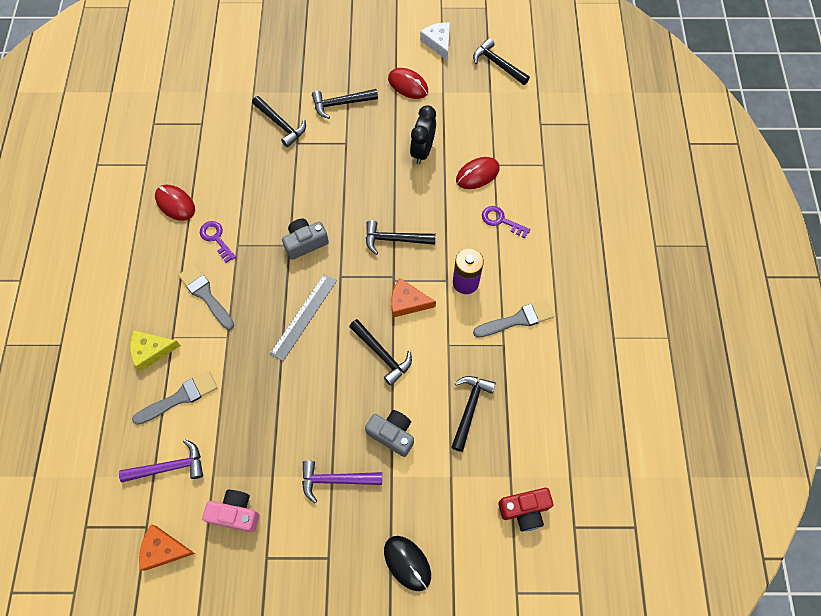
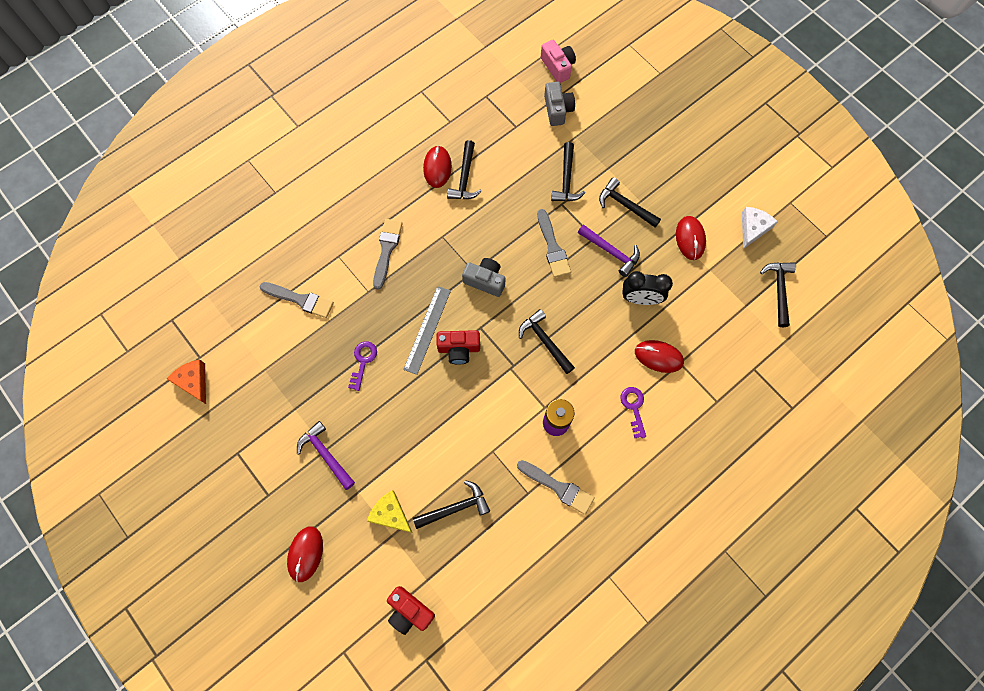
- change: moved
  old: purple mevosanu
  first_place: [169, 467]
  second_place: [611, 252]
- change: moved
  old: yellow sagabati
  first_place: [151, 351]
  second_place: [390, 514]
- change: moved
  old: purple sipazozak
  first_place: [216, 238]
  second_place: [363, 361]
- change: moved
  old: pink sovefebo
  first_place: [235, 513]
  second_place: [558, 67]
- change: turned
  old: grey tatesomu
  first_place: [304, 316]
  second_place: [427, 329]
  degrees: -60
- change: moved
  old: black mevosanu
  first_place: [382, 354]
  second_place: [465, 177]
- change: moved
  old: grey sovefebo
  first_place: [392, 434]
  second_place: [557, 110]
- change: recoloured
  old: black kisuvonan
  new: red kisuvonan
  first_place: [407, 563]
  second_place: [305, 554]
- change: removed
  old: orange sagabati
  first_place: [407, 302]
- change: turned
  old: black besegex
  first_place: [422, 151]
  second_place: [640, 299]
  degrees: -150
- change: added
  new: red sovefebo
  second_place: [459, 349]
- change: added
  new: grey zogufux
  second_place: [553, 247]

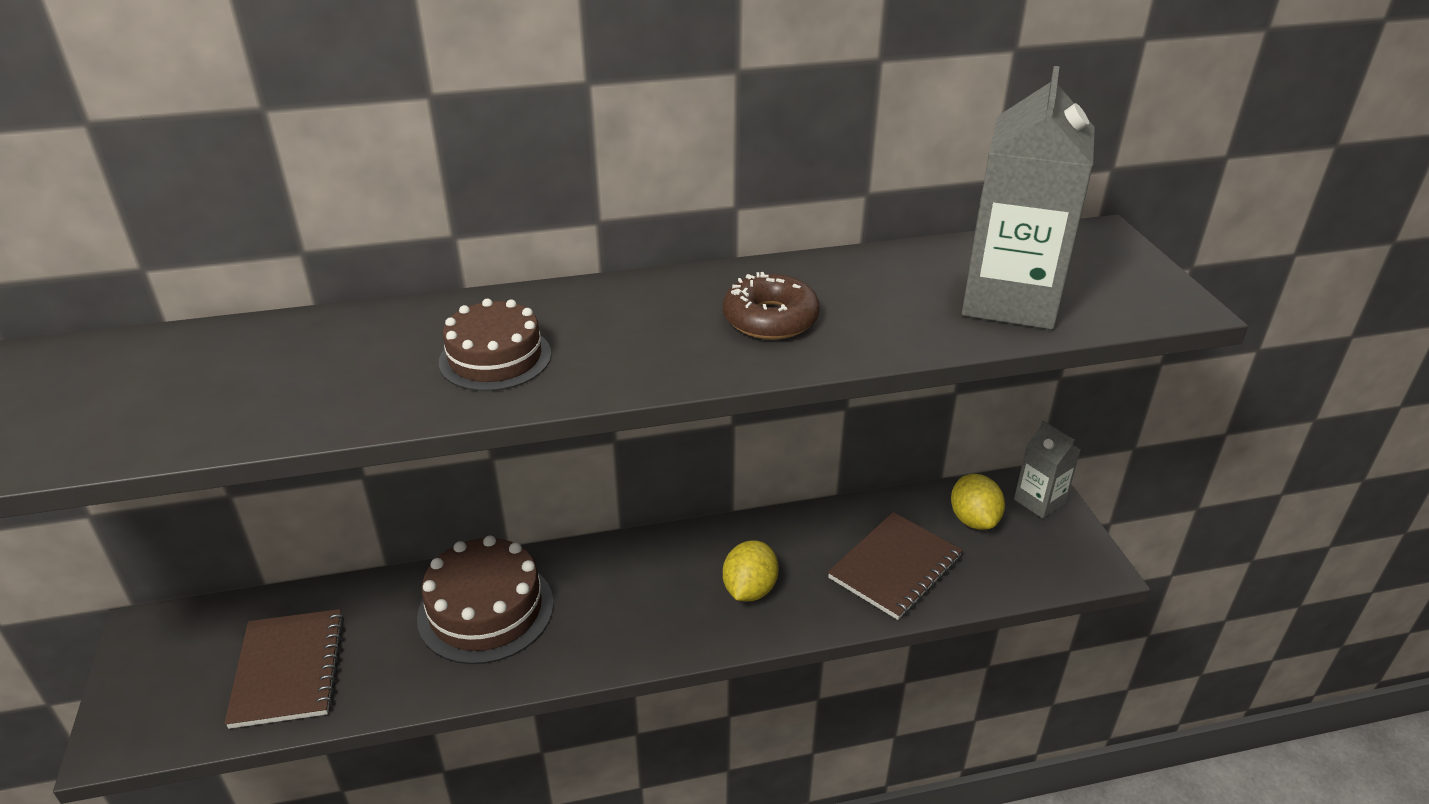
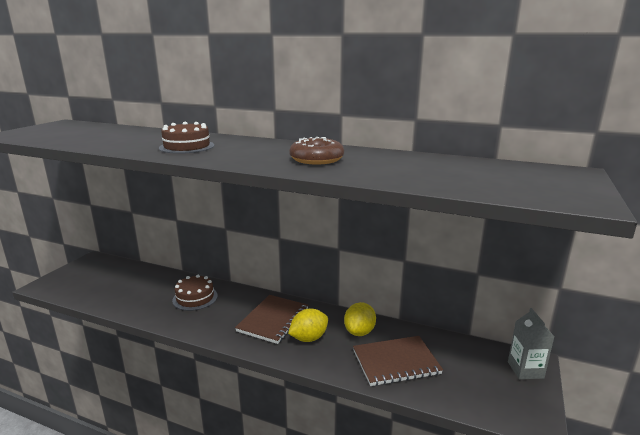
- change: moved
  old: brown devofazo
  first_place: [289, 670]
  second_place: [273, 320]
- change: resized
  old: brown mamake
  first_place: [486, 610]
  second_place: [195, 298]
  factor: 0.66
- change: moved
  old: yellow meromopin
  first_place: [973, 520]
  second_place: [359, 332]
- change: removed
  old: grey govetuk
  first_place: [1010, 300]

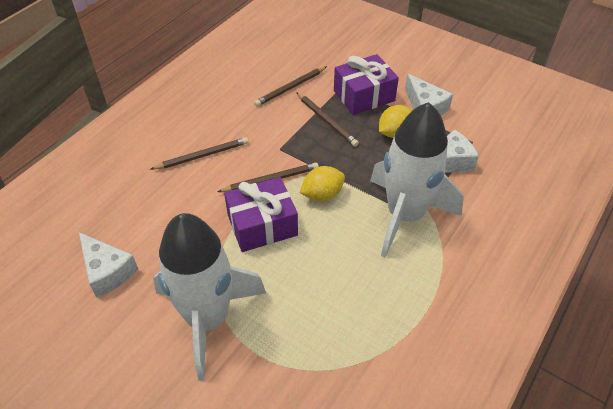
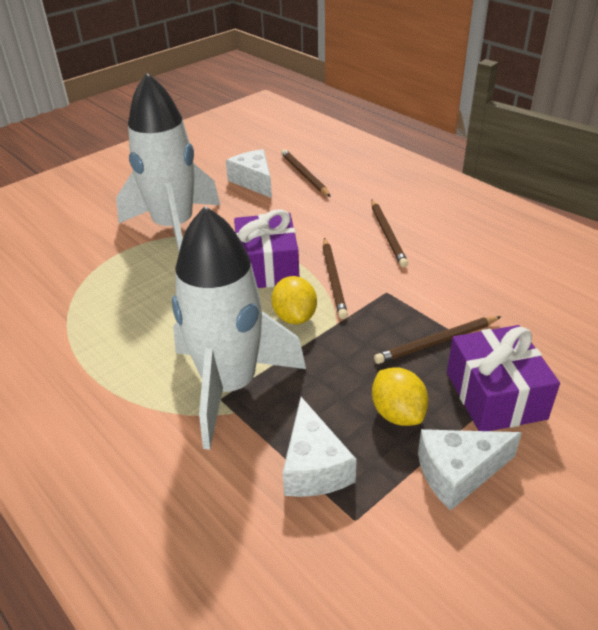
- change: turned
  old: white sagabati
  first_place: [107, 271]
  second_place: [254, 181]
  degrees: 90
- change: moved
  old: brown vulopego
  first_place: [290, 88]
  second_place: [304, 175]

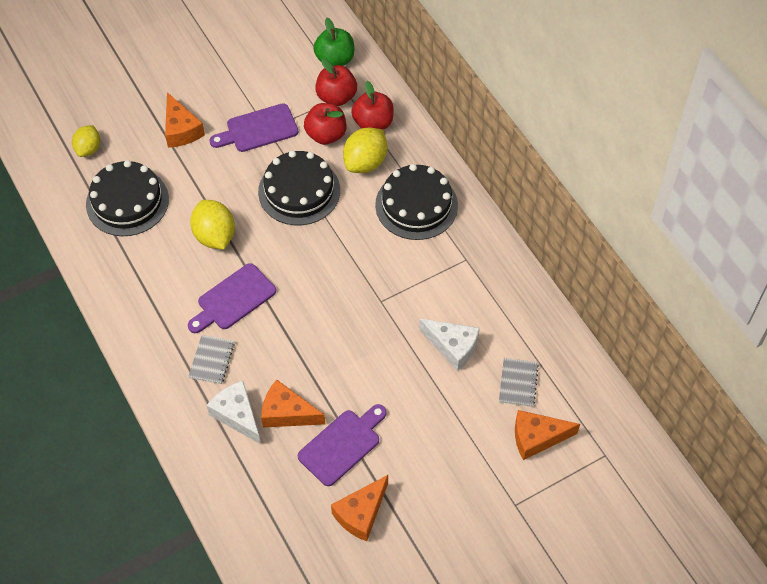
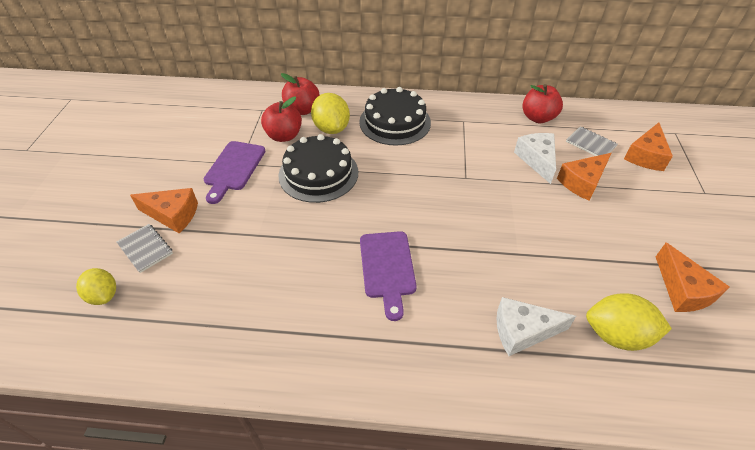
- change: removed
  old: black mamake
  first_place: [127, 201]
- change: moved
  old: grey devofazo
  first_place: [212, 360]
  second_place: [145, 249]
- change: moved
  old: yellow meromopin
  first_place: [215, 236]
  second_place: [616, 335]
- change: moved
  old: orange sagabati
  first_place: [287, 413]
  second_place: [582, 182]
- change: removed
  old: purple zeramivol
  first_place: [342, 445]
- change: removed
  old: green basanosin
  first_place: [335, 59]
- change: moved
  old: red basanosin
  first_place: [336, 97]
  second_place: [538, 118]
- change: turned
  old: white sagabati
  first_place: [452, 346]
  second_place: [537, 160]
  degrees: -75

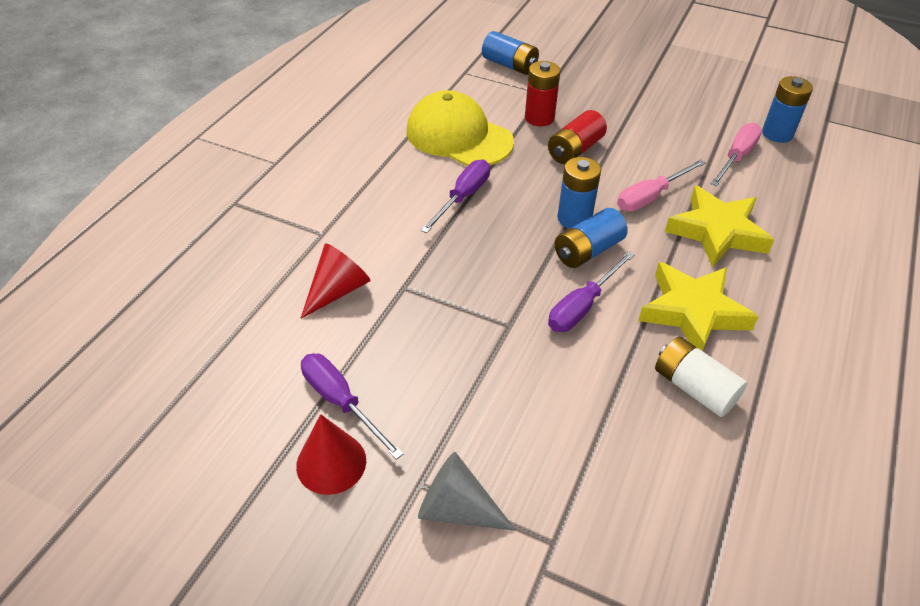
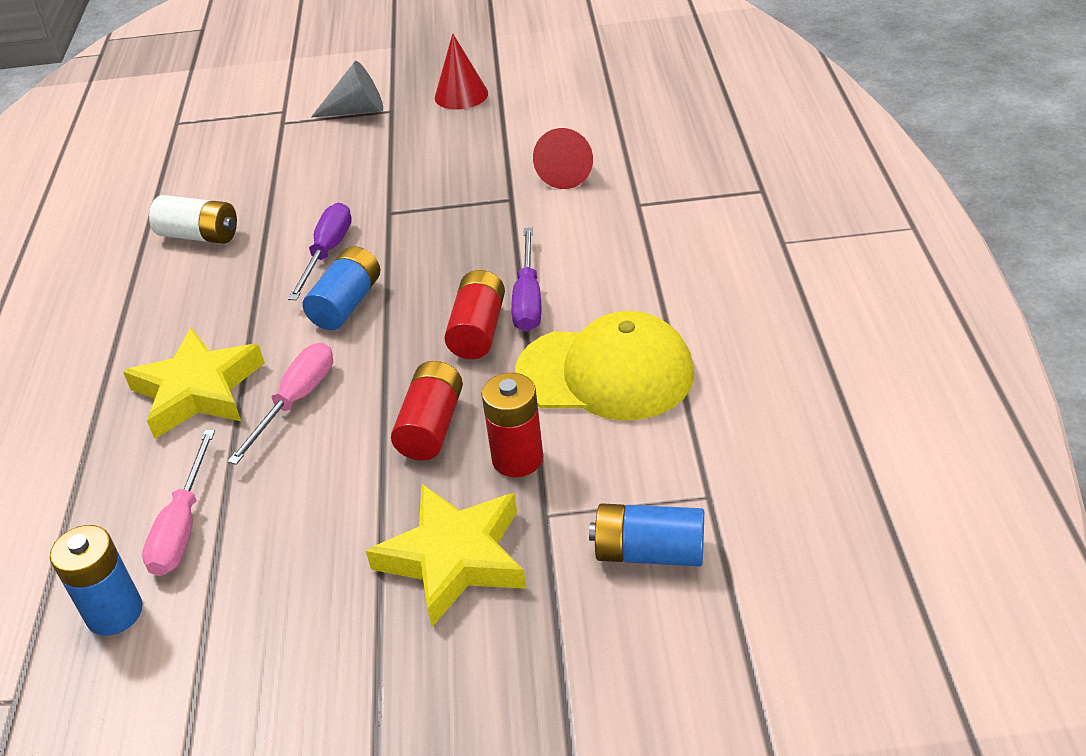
- change: removed
  old: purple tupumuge
  first_place: [341, 402]
- change: removed
  old: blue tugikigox
  first_place: [574, 218]
- change: moved
  old: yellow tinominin
  first_place: [693, 312]
  second_place: [454, 558]
- change: added
  new: red tugikigox
  second_place: [478, 330]

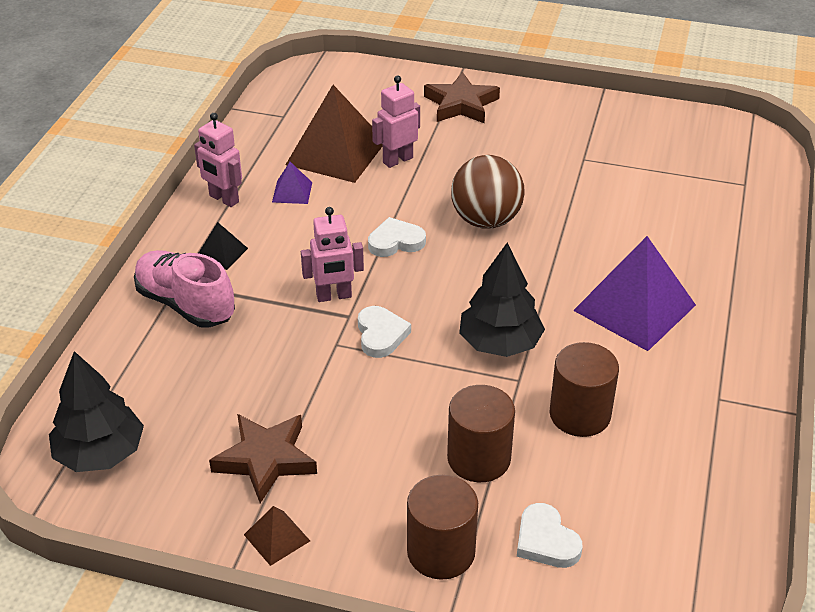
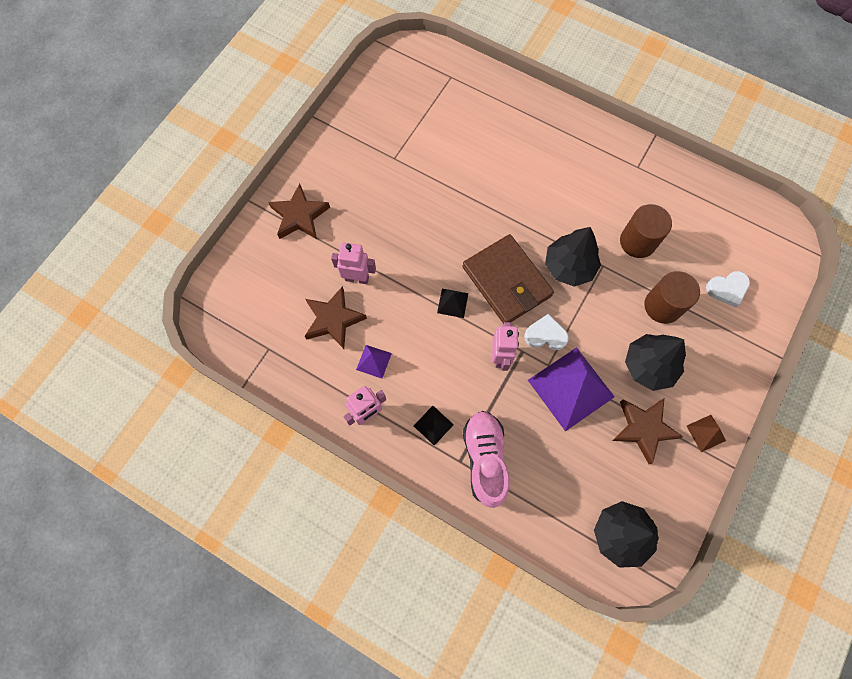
- change: turned
  old: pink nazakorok
  first_place: [185, 304]
  second_place: [485, 459]
  degrees: 120
- change: replaced
  old: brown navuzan
  new: brown tinominin
  first_place: [336, 153]
  second_place: [333, 319]
- change: replaced
  old: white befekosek
  new: black navuzan
  first_place: [395, 242]
  second_place: [452, 303]
- change: turned
  old: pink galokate
  first_place: [397, 160]
  second_place: [357, 278]
  degrees: 120
- change: removed
  old: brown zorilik
  first_place: [441, 552]
- change: removed
  old: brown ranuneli
  first_place: [486, 220]
- change: moved
  old: purple navuzan
  first_place: [634, 308]
  second_place: [571, 388]
- change: added
  new: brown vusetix
  second_place: [506, 281]
- change: added
  new: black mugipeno
  second_place: [649, 366]

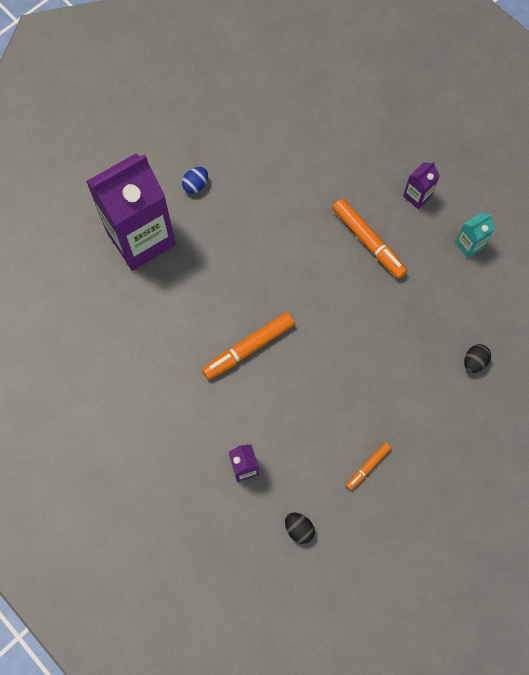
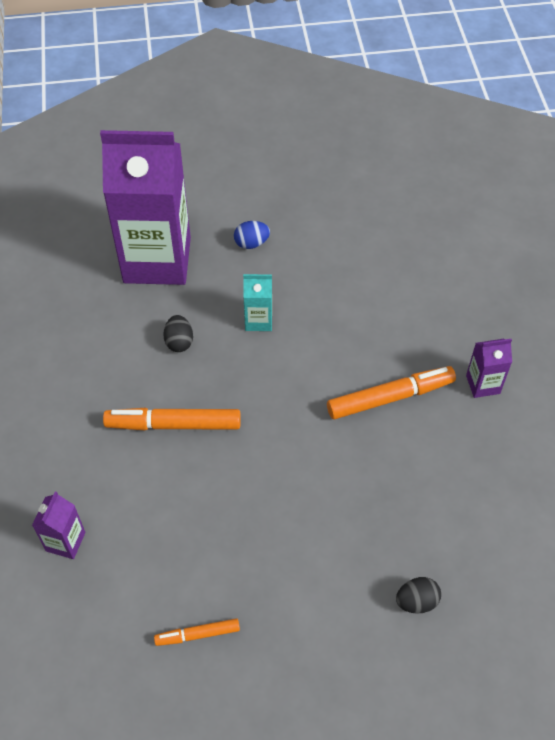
- change: moved
  old: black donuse
  first_place: [299, 529]
  second_place: [179, 342]
- change: turned
  old: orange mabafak
  first_place: [368, 241]
  second_place: [390, 397]
  degrees: -105
- change: moved
  old: turquoise govetuk
  first_place: [469, 245]
  second_place: [258, 320]

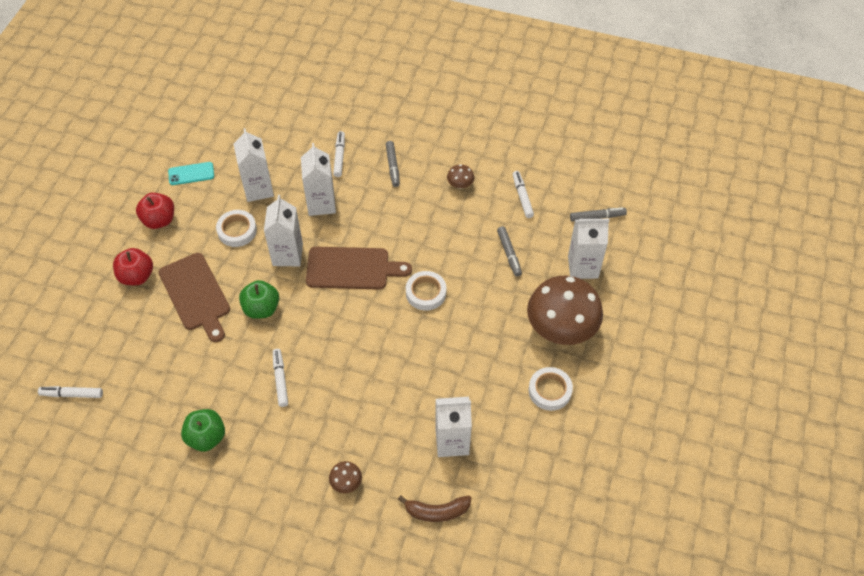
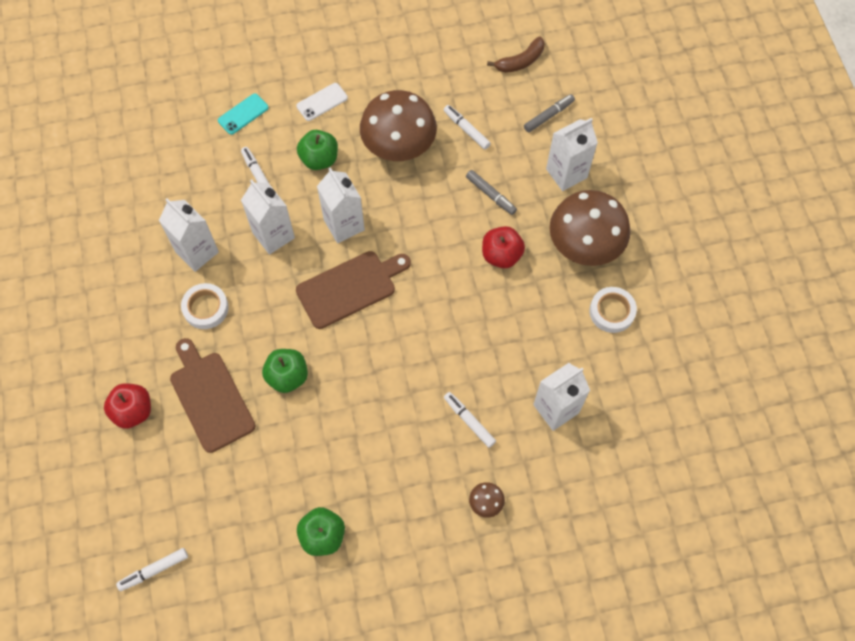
- change: moved
  old: red basanosin
  first_place: [159, 220]
  second_place: [501, 255]
- change: turned
  old: brown zeramivol
  first_place: [196, 295]
  second_place: [210, 398]
  degrees: -150
- change: moved
  old: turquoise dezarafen
  first_place: [191, 174]
  second_place: [243, 114]
- change: moved
  old: white govetuk
  first_place: [287, 254]
  second_place: [344, 225]
- change: moved
  old: white mabafak
  first_place: [280, 380]
  second_place: [469, 421]
- change: replaced
  old: grey mabafak
  new: green basanosin
  first_place: [393, 166]
  second_place: [319, 159]
- change: moved
  old: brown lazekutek
  first_place: [437, 511]
  second_place: [520, 61]
- change: removed
  old: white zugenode
  first_place: [426, 293]
- change: resized
  old: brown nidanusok
  first_place: [460, 185]
  second_place: [399, 146]
  factor: 2.47
- change: added
  new: white dezarafen
  second_place: [322, 102]

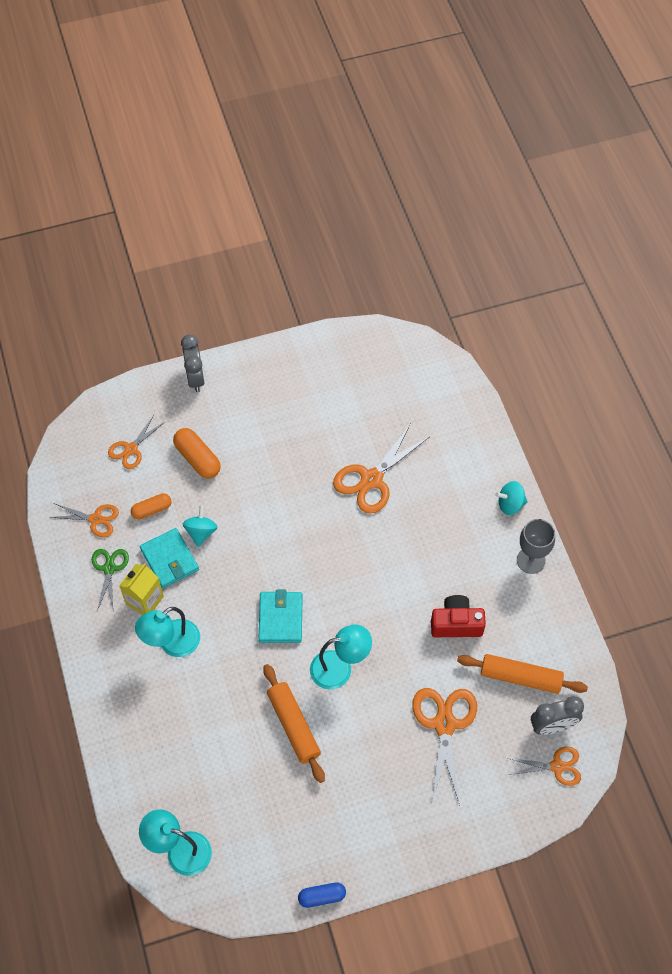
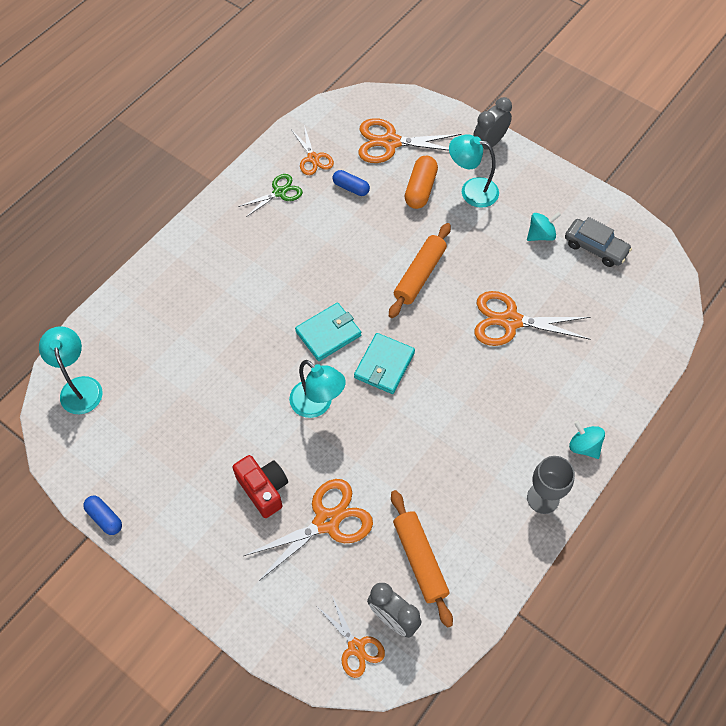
- change: resized
  old: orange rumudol
  first_place: [131, 449]
  second_place: [390, 142]
  factor: 1.66
- change: removed
  old: yellow govetuk
  first_place: [144, 600]
- change: recoloured
  old: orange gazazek
  new: blue gazazek
  first_place: [152, 510]
  second_place: [351, 188]
- change: moved
  old: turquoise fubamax
  first_place: [172, 644]
  second_place: [471, 191]
- change: moved
  old: turquoise vusetix
  first_place: [170, 559]
  second_place: [384, 365]
- change: moved
  old: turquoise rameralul
  first_place: [201, 532]
  second_place: [541, 235]
- change: moved
  old: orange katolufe
  first_place: [293, 726]
  second_place: [419, 275]
- change: moved
  old: red sovefebo
  first_place: [456, 624]
  second_place: [263, 489]
- change: added
  new: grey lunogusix
  second_place: [595, 247]

